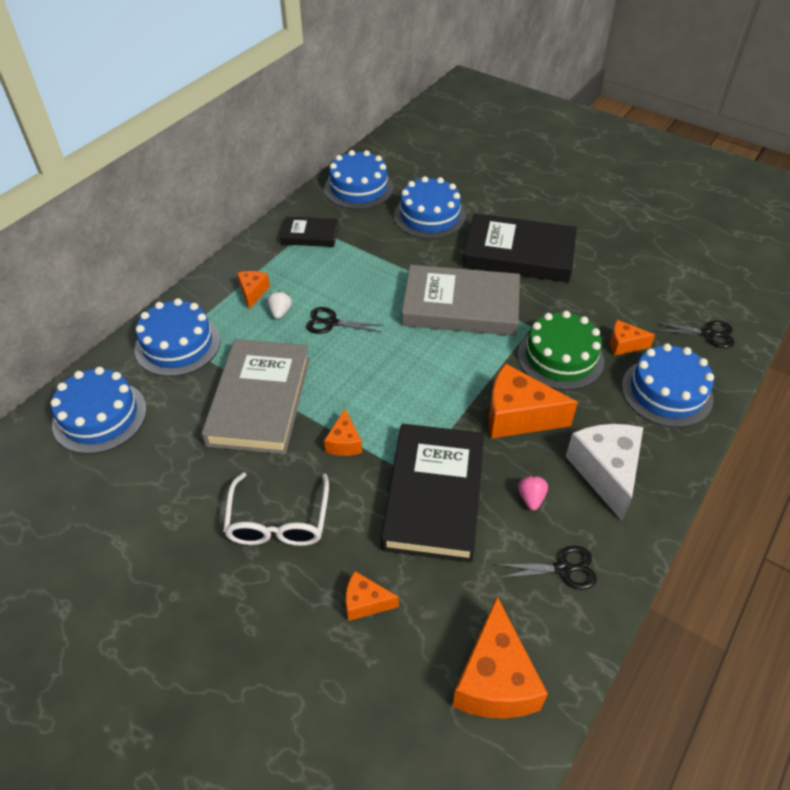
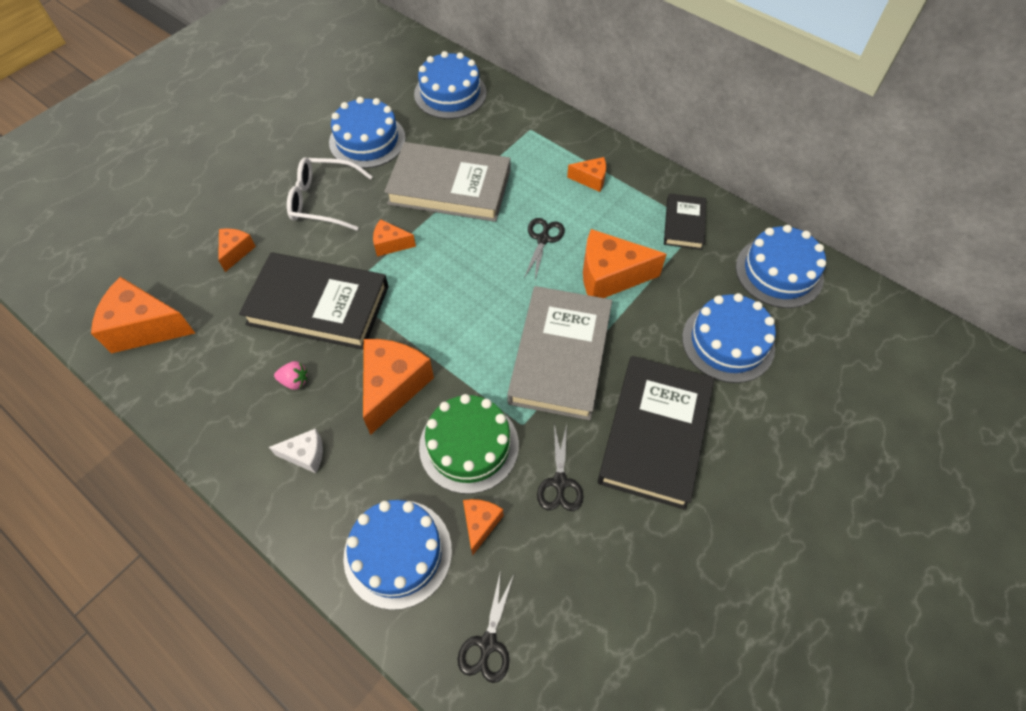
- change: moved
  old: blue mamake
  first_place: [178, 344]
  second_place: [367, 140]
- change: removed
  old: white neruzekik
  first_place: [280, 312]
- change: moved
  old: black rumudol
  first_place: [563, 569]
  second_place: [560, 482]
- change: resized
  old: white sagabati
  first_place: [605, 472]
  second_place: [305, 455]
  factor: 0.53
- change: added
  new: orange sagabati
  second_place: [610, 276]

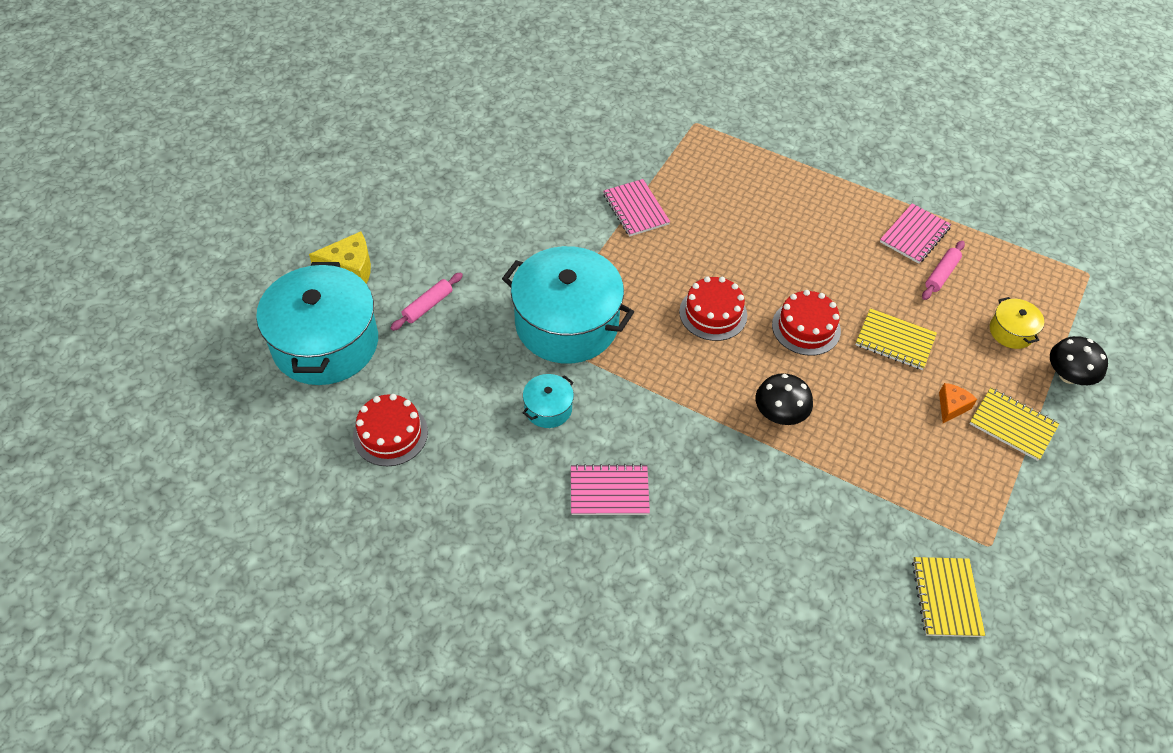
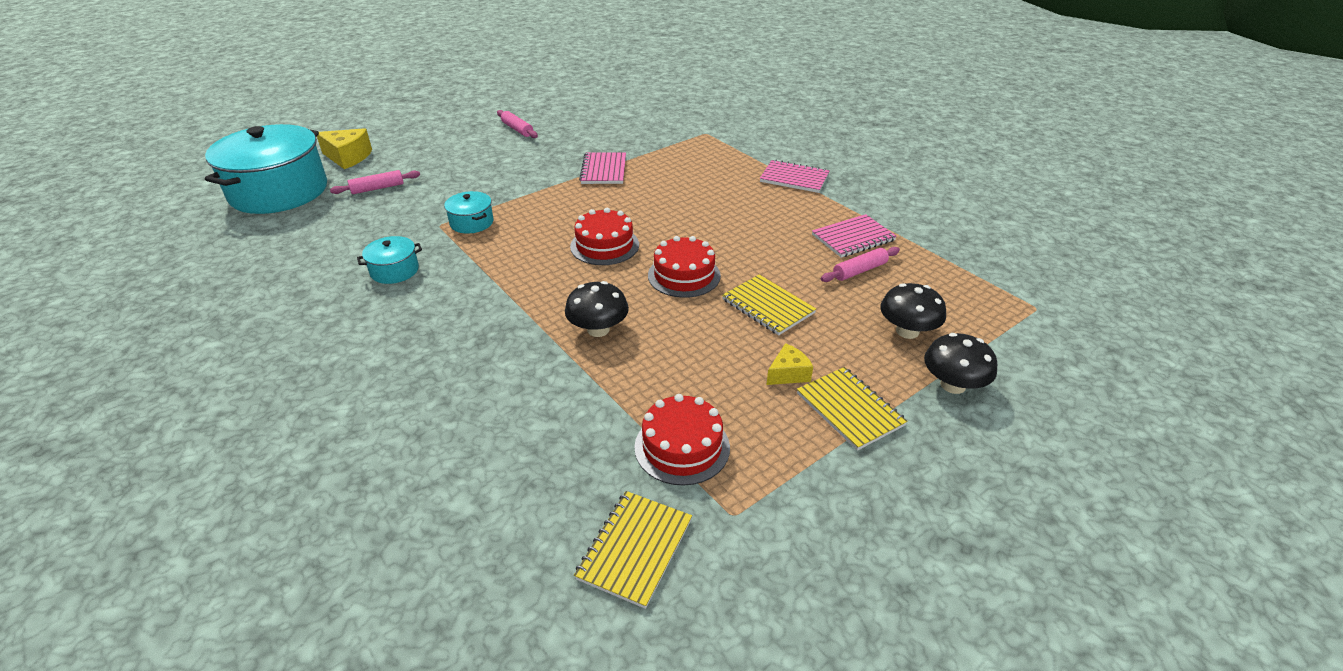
- change: moved
  old: red mamake
  first_place: [390, 434]
  second_place: [682, 447]
- change: resized
  old: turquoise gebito
  first_place: [566, 323]
  second_place: [471, 222]
  factor: 0.44
- change: moved
  old: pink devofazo
  first_place: [609, 491]
  second_place: [794, 178]
- change: recoloured
  old: orange sagabati
  new: yellow sagabati
  first_place: [951, 407]
  second_place: [788, 374]
- change: replaced
  old: yellow gebito
  new: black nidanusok
  first_place: [1011, 331]
  second_place: [907, 331]
- change: added
  new: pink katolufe
  second_place: [517, 129]

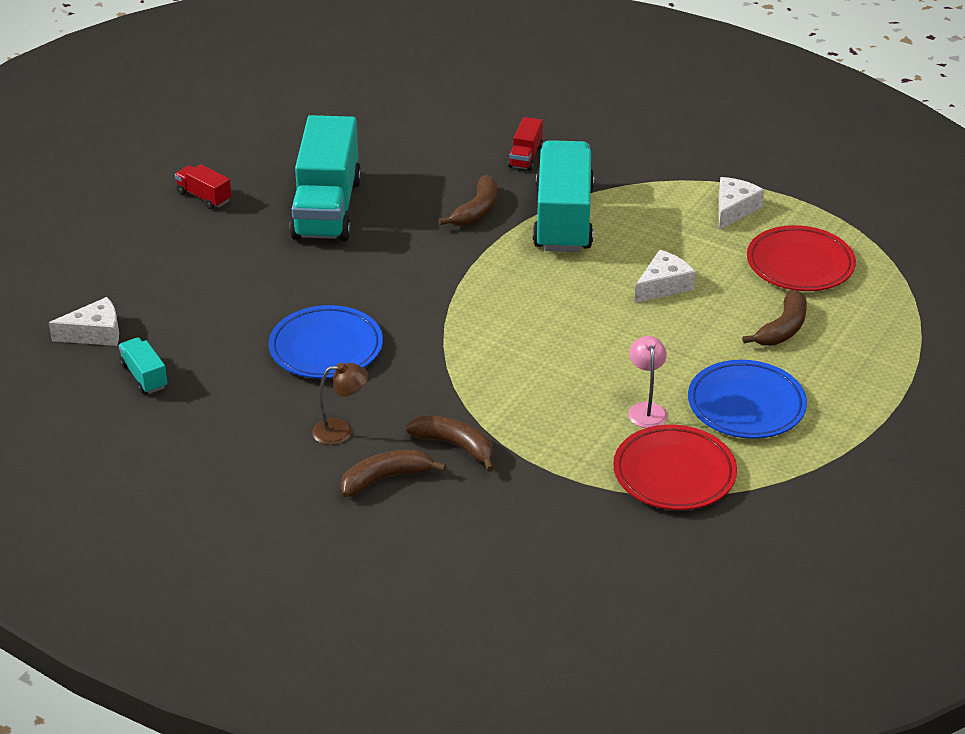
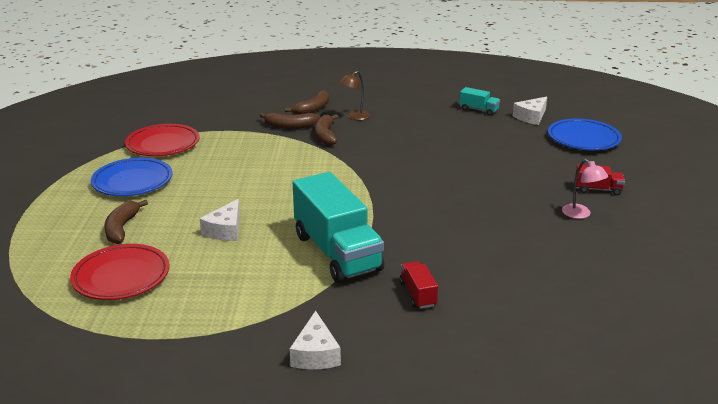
- change: moved
  old: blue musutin
  first_place: [326, 348]
  second_place: [583, 139]
- change: removed
  old: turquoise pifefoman
  first_place: [327, 208]
- change: moved
  old: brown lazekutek
  first_place: [477, 211]
  second_place: [325, 135]
- change: moved
  old: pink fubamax
  first_place: [646, 409]
  second_place: [581, 214]
- change: moved
  old: white sagabati
  first_place: [734, 209]
  second_place: [315, 354]

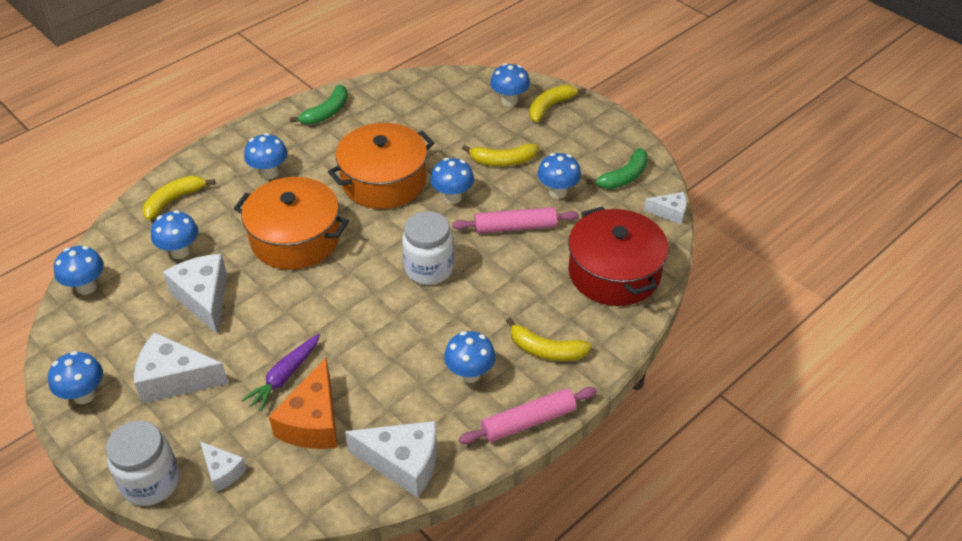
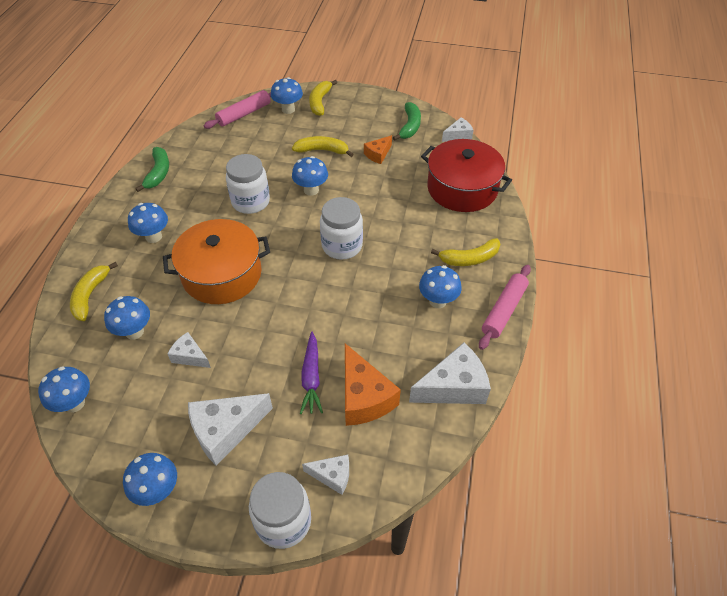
- change: resized
  old: white sagabati
  first_place: [204, 298]
  second_place: [190, 356]
  factor: 0.56
- change: replaced
  old: orange gebito
  new: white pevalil
  first_place: [384, 181]
  second_place: [250, 202]
- change: moved
  old: pink katolufe
  first_place: [515, 227]
  second_place: [244, 114]
- change: turned
  old: yellow lazekutek
  first_place: [503, 161]
  second_place: [322, 150]
  degrees: -135
- change: replaced
  old: blue nidanusok
  new: orange sagabati
  first_place: [557, 192]
  second_place: [378, 154]

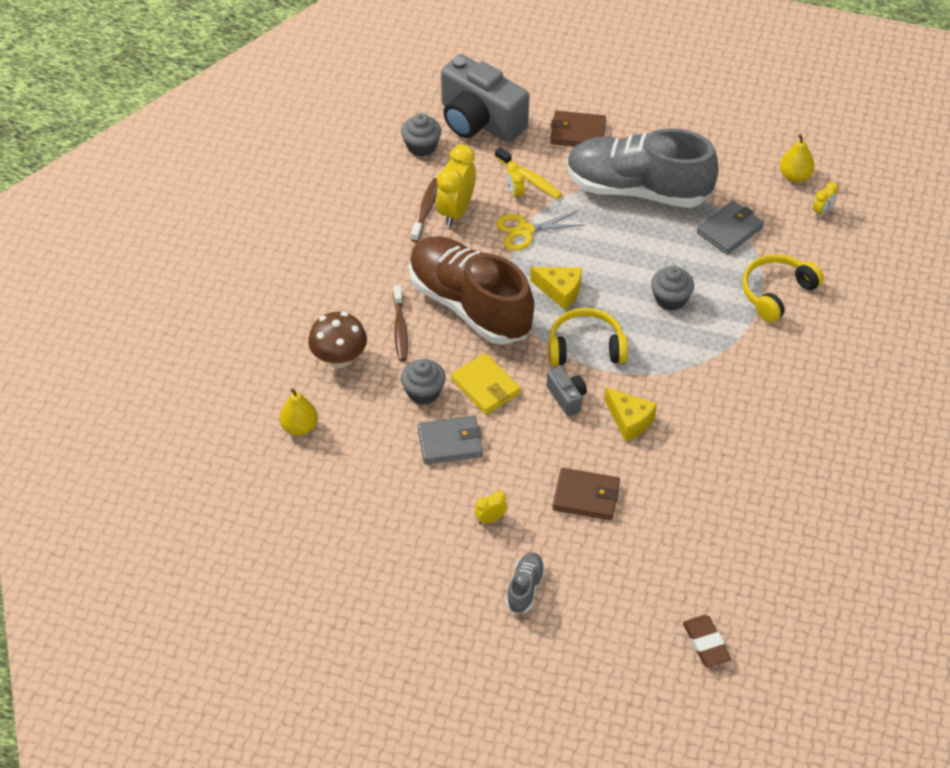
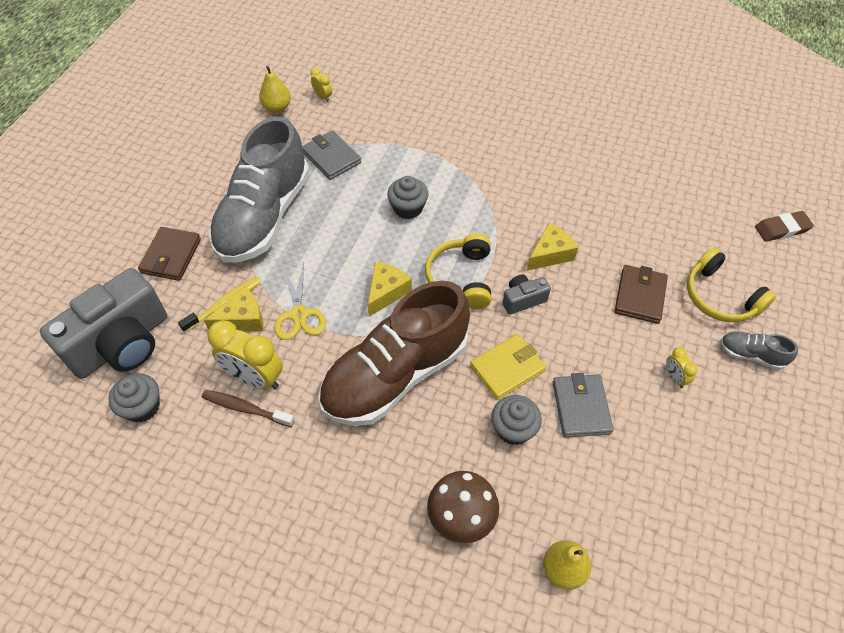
- change: removed
  old: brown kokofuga
  first_place: [400, 329]
- change: replaced
  old: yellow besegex
  new: yellow sagabati
  first_place: [515, 193]
  second_place: [242, 319]
- change: moved
  old: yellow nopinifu
  first_place: [776, 292]
  second_place: [720, 297]

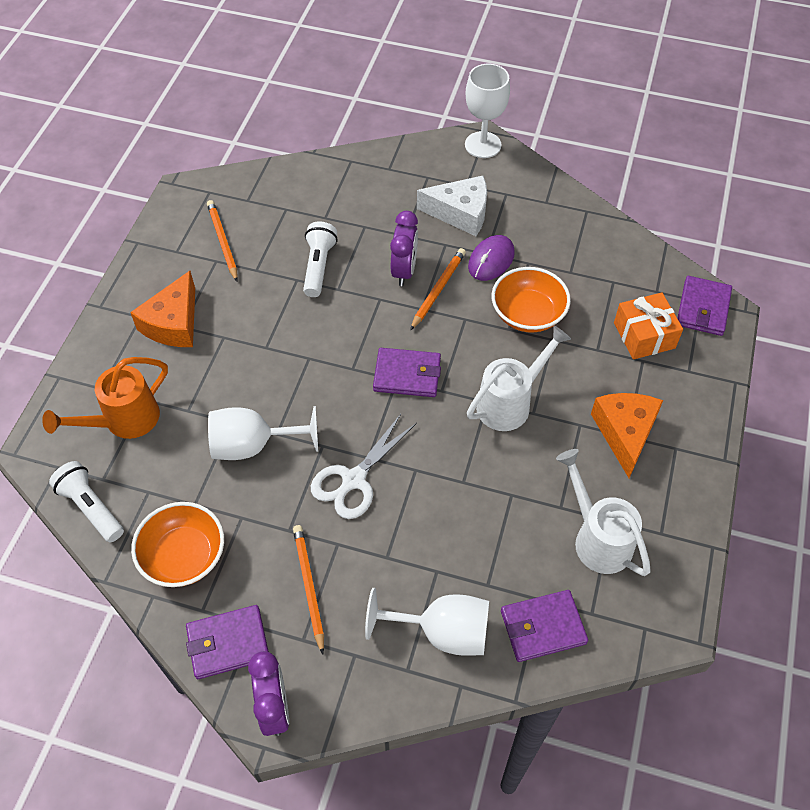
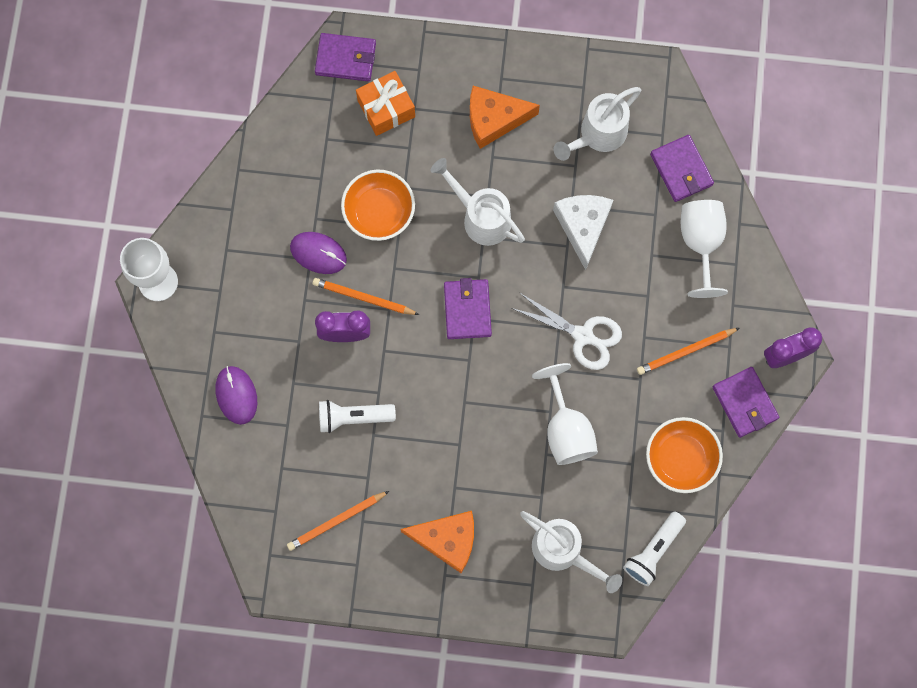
- change: recoloured
  old: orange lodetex
  new: white lodetex
  first_place: [124, 420]
  second_place: [563, 551]
- change: moved
  old: white sagabati
  first_place: [460, 213]
  second_place: [583, 226]
- change: added
  new: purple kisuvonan
  second_place: [236, 395]

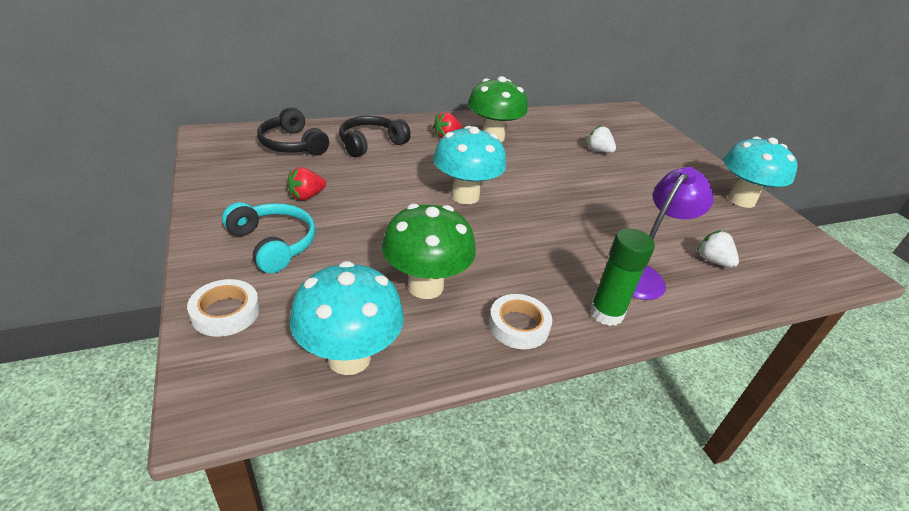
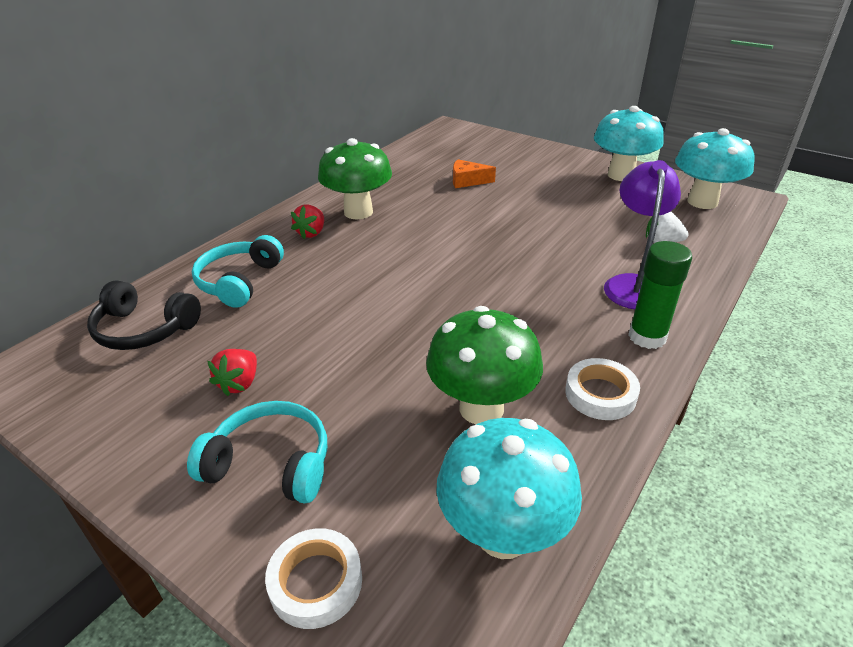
- change: recoloured
  old: black nopinifu
  new: turquoise nopinifu
  first_place: [371, 144]
  second_place: [239, 281]
- change: moved
  old: turquoise nidanusok
  first_place: [465, 196]
  second_place: [702, 202]
- change: replaced
  old: white neruzekik
  new: orange sagabati
  first_place: [598, 151]
  second_place: [467, 181]

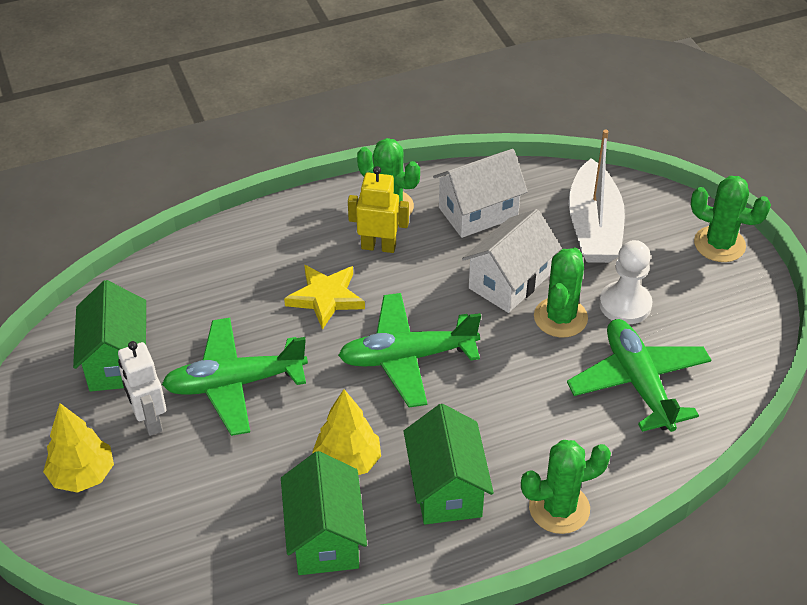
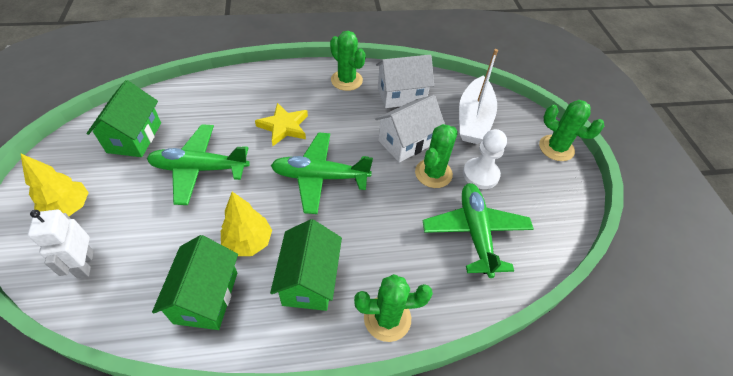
- change: moved
  old: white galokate
  first_place: [149, 420]
  second_place: [85, 264]
- change: removed
  old: yellow galokate
  first_place: [378, 246]

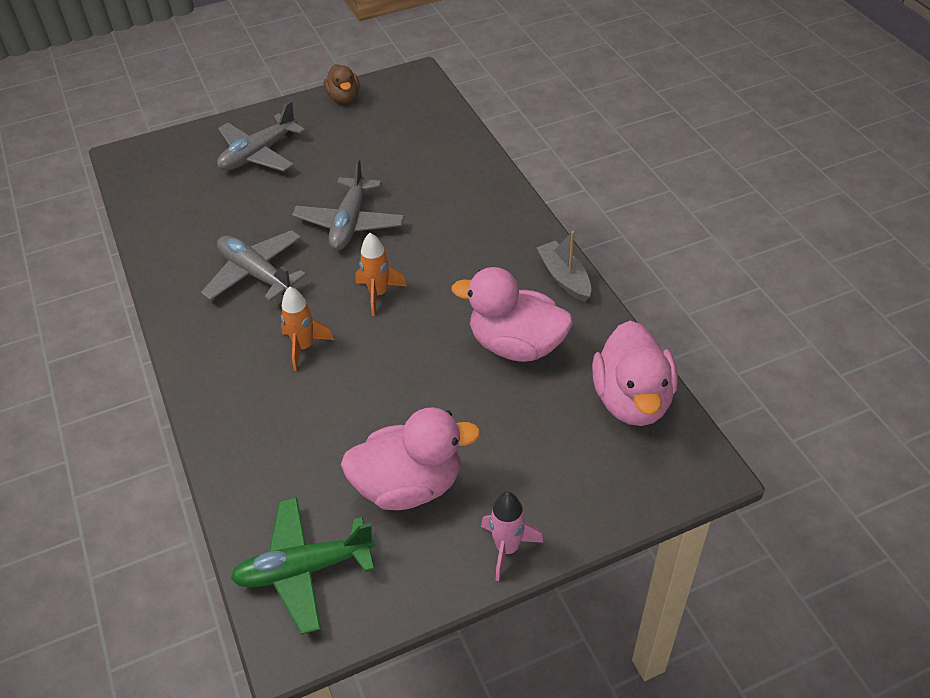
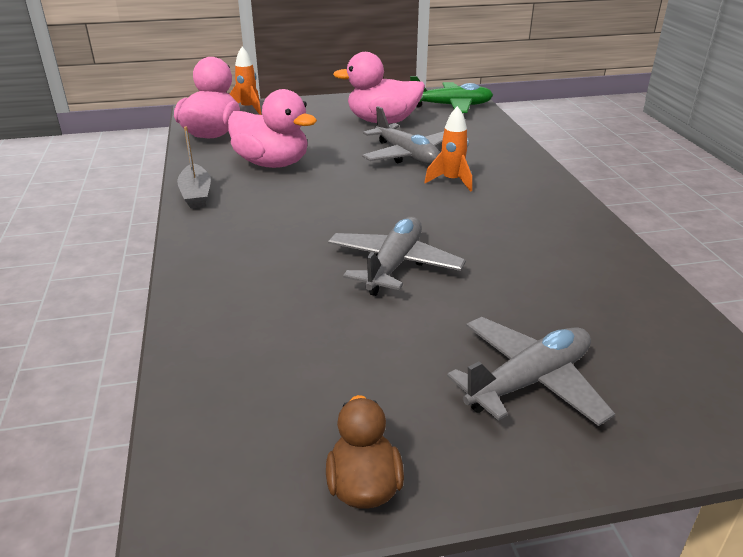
- change: moved
  old: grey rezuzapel
  first_place: [256, 274]
  second_place: [406, 155]
- change: moved
  old: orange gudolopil
  first_place: [378, 294]
  second_place: [248, 109]
- change: removed
  old: pink gudolopil
  first_place: [507, 548]

